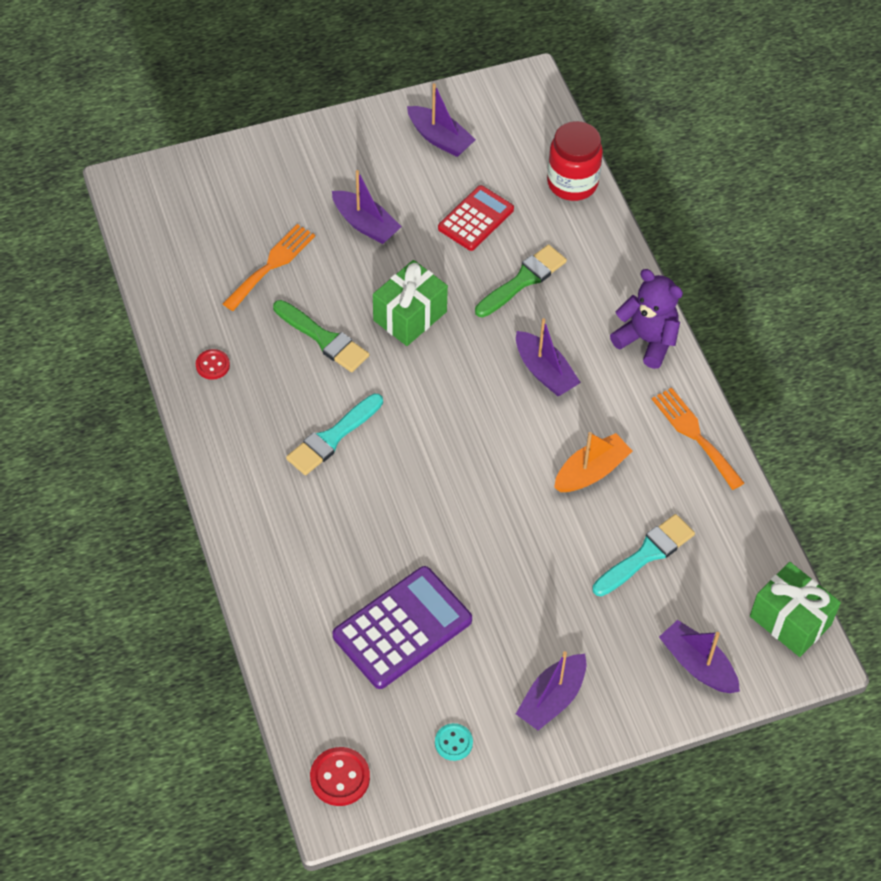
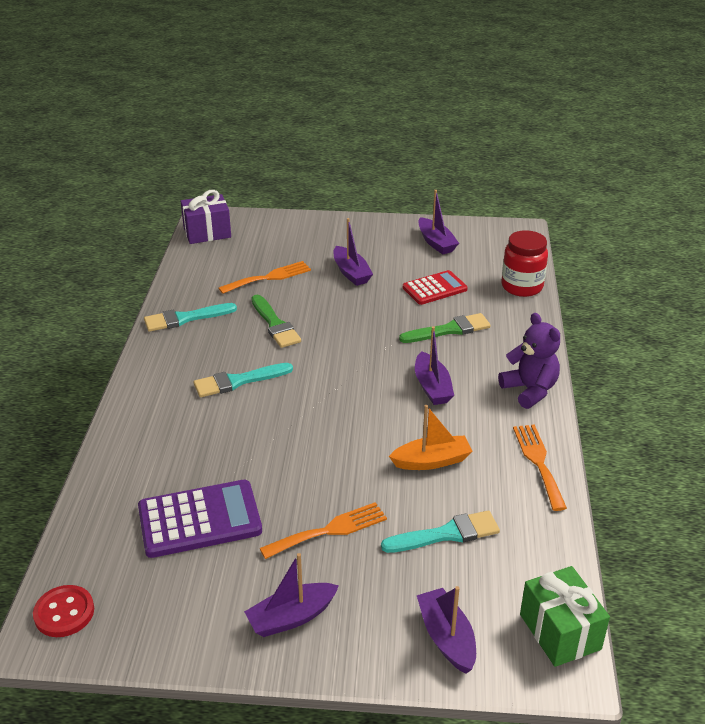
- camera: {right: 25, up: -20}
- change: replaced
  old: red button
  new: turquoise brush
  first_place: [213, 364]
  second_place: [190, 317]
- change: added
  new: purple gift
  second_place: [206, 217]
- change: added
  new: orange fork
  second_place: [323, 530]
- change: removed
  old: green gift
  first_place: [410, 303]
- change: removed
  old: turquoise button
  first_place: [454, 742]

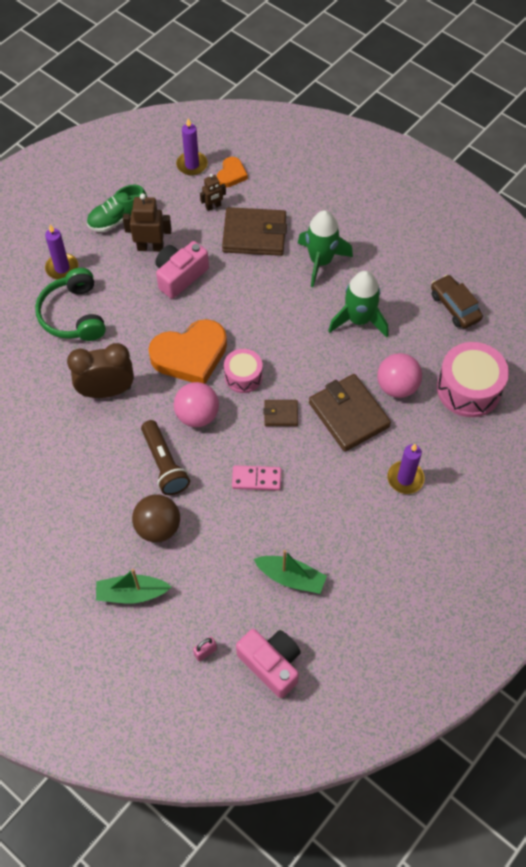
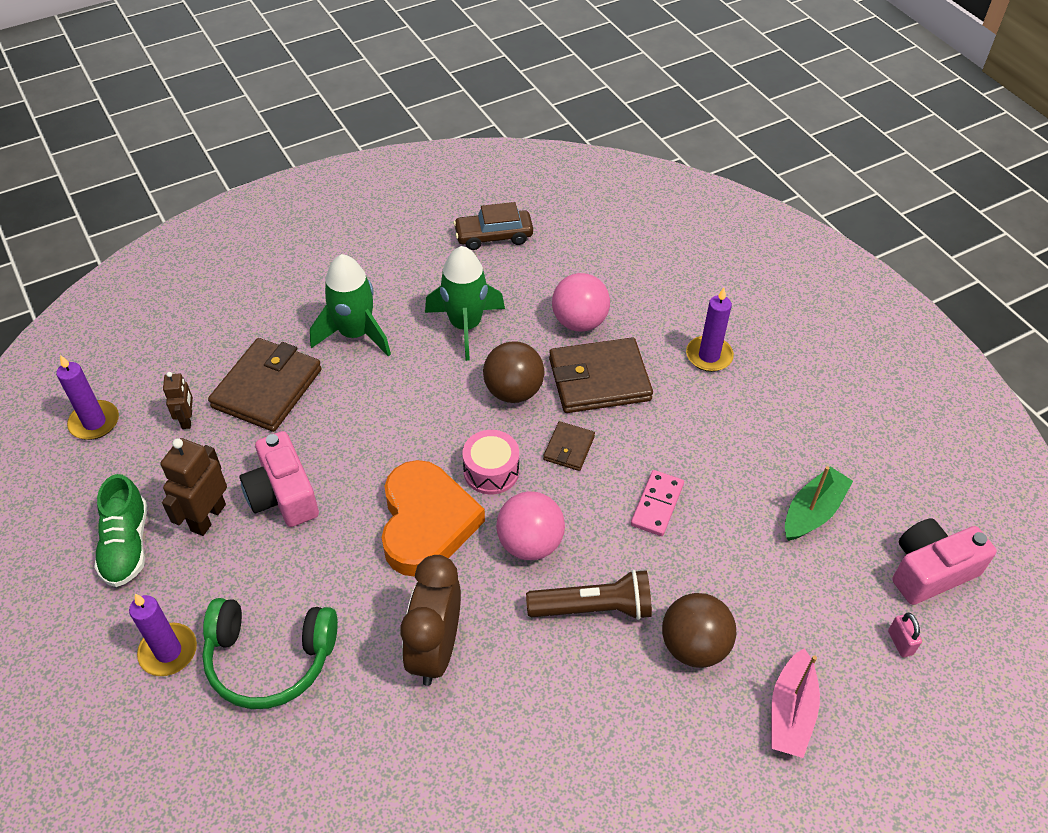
- camera: {right: -70, up: -10}
- change: added
  new: brown ball
  second_place: [514, 372]
- change: recoloured
  old: green boat
  new: pink boat
  first_place: [133, 586]
  second_place: [795, 703]
- change: removed
  old: orange heart
  first_place: [232, 172]
- change: removed
  old: pink drum
  first_place: [473, 379]

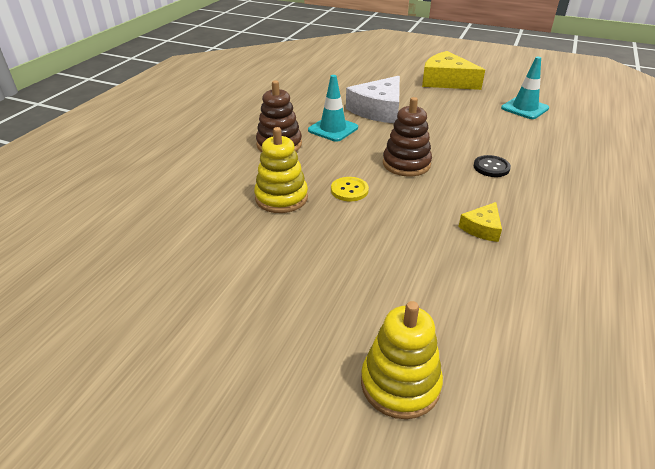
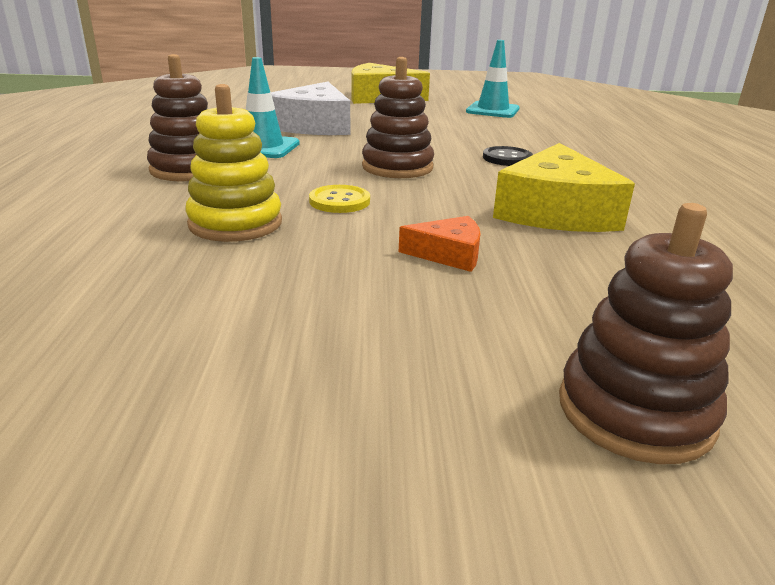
- camera: {right: -25, up: -10}
- change: added
  new: orange cheese
  second_place: [440, 244]
- change: resized
  old: yellow cheese
  first_place: [480, 222]
  second_place: [564, 187]
  factor: 1.99
- change: recoloured
  old: yellow stacking toy
  new: brown stacking toy
  first_place: [402, 360]
  second_place: [646, 333]

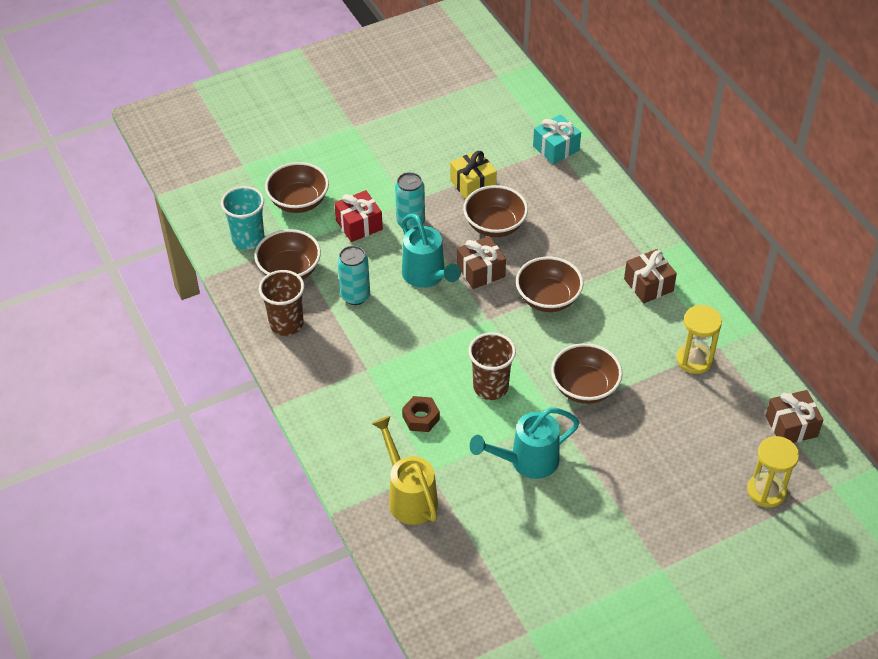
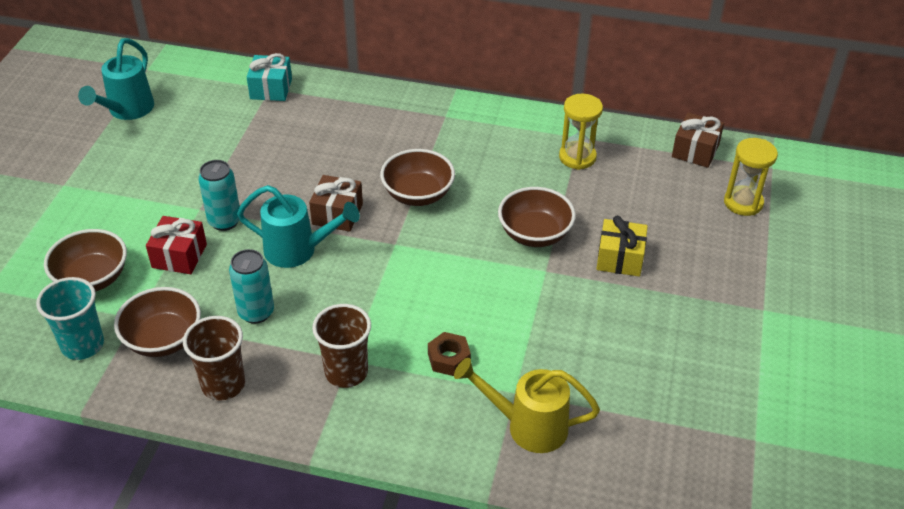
- camera: {right: -50, up: -5}
- change: moved
  old: turquoise watering can
  first_place: [525, 443]
  second_place: [116, 79]
- change: moved
  old: brown cup
  first_place: [492, 366]
  second_place: [341, 346]
- change: moved
  old: yellow gift
  first_place: [473, 174]
  second_place: [622, 246]
- change: removed
  old: brown bowl
  first_place: [495, 211]
- change: removed
  old: brown gift
  first_place: [650, 276]

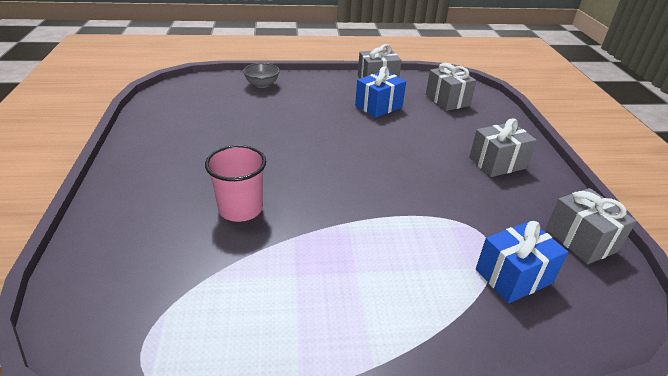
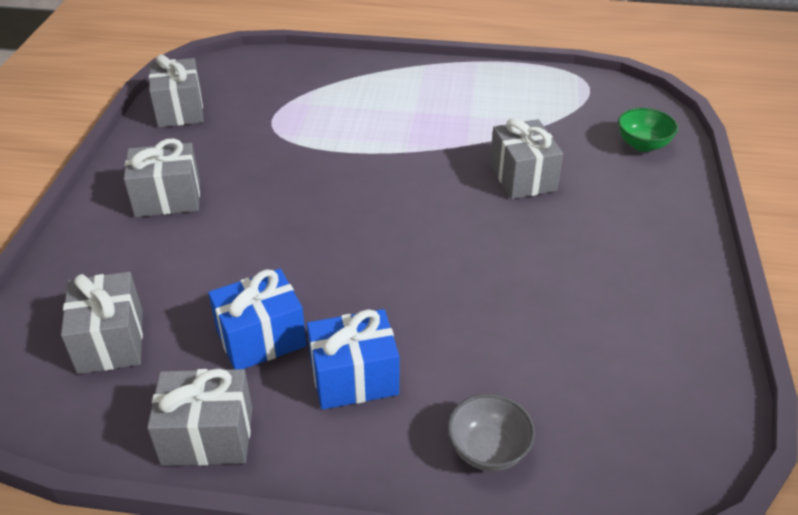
- camera: {right: -165, up: 5}
- change: moved
  old: blue gift
  first_place: [522, 262]
  second_place: [353, 359]
- change: replaced
  old: pink cup
  new: grey gift
  first_place: [235, 183]
  second_place: [526, 158]
- change: added
  new: green bowl
  second_place: [648, 130]

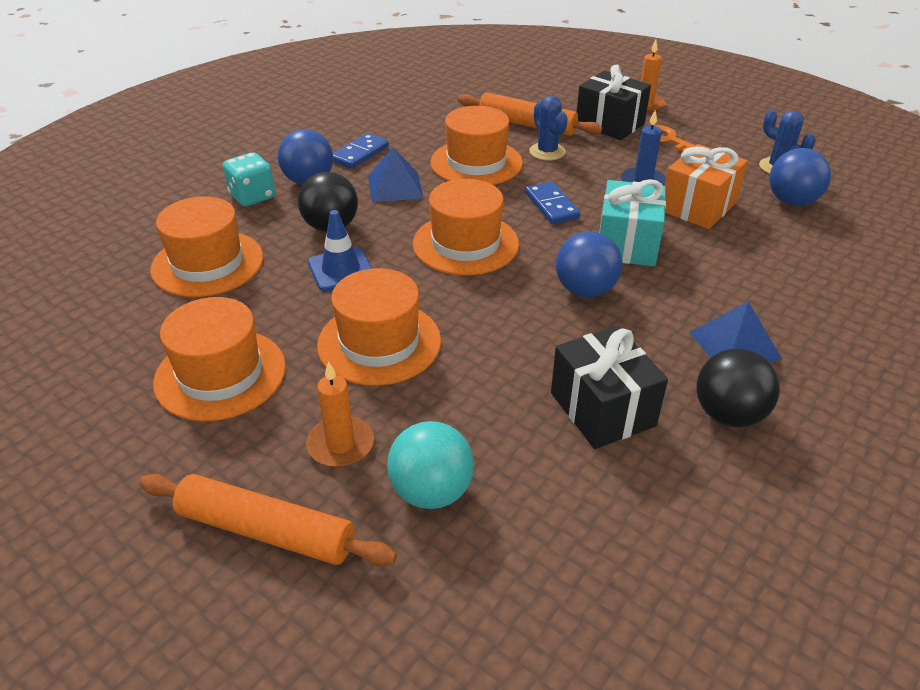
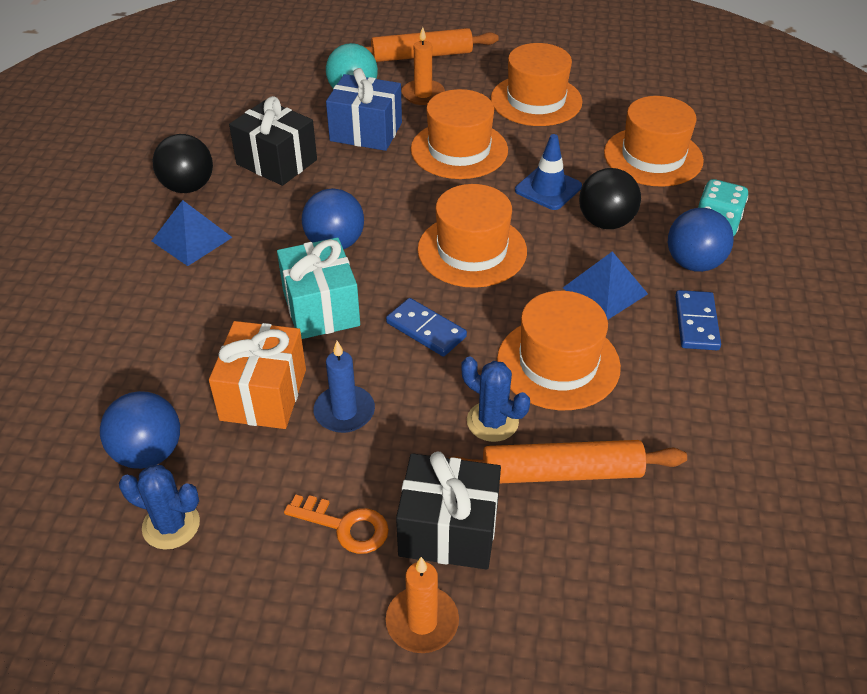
- camera: {right: 150, up: 5}
- change: added
  new: blue gift
  second_place: [364, 109]

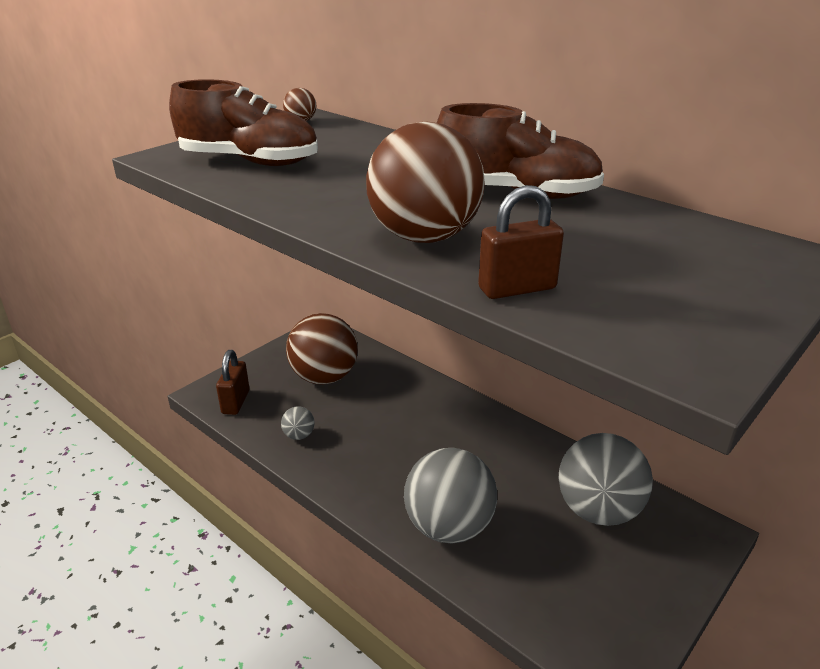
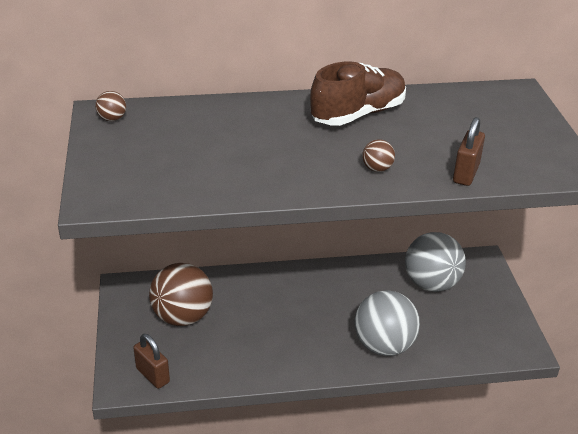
- camera: {right: -50, up: 5}
- change: resized
  old: brown ball
  first_place: [425, 182]
  second_place: [378, 155]
  factor: 0.42
- change: removed
  old: brown shoe
  first_place: [243, 122]
- change: removed
  old: grey ball
  first_place: [298, 423]

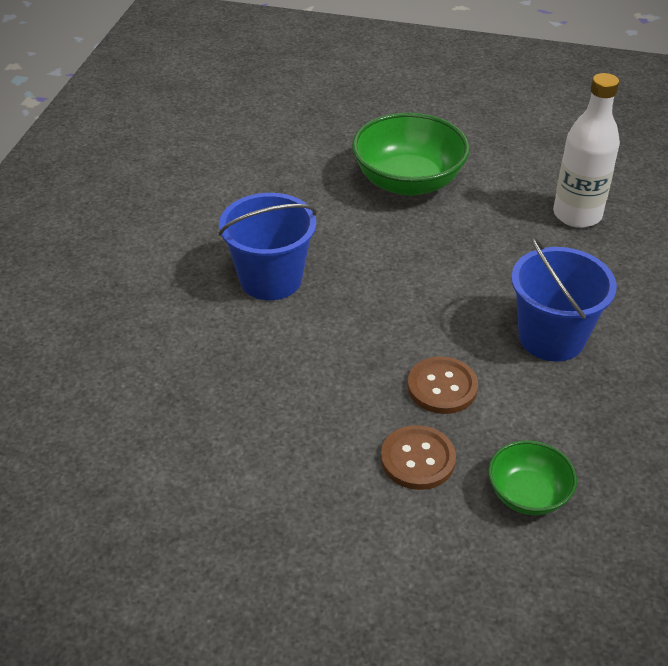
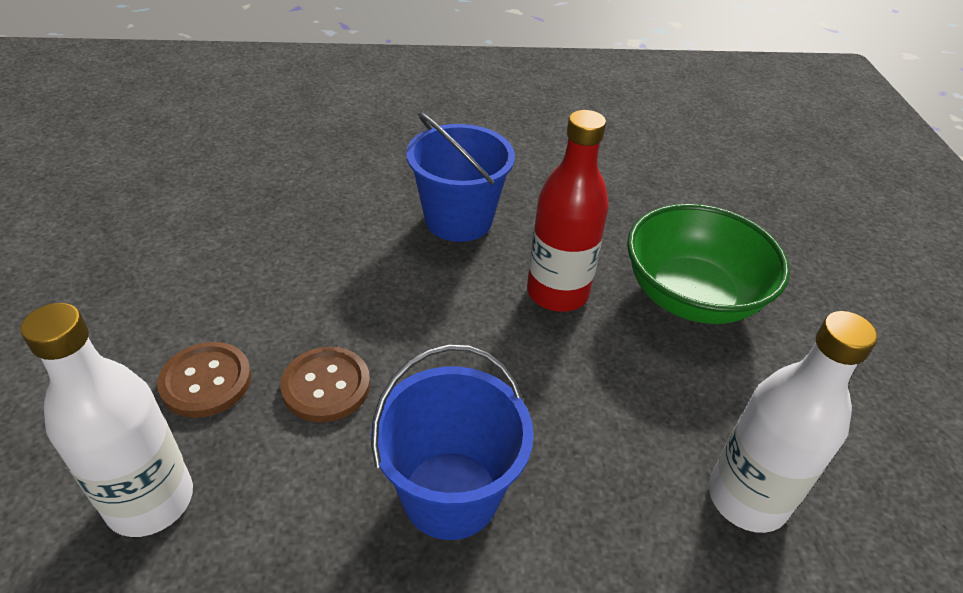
- camera: {right: 70, up: 0}
- change: replaced
  old: green bowl
  new: white bottle
  first_place: [532, 477]
  second_place: [107, 420]
- change: added
  new: red bottle
  second_place: [568, 211]

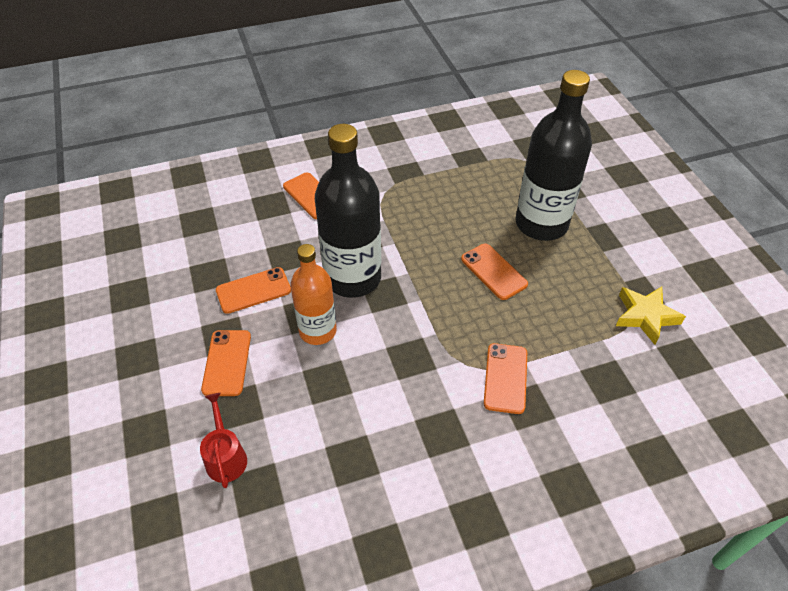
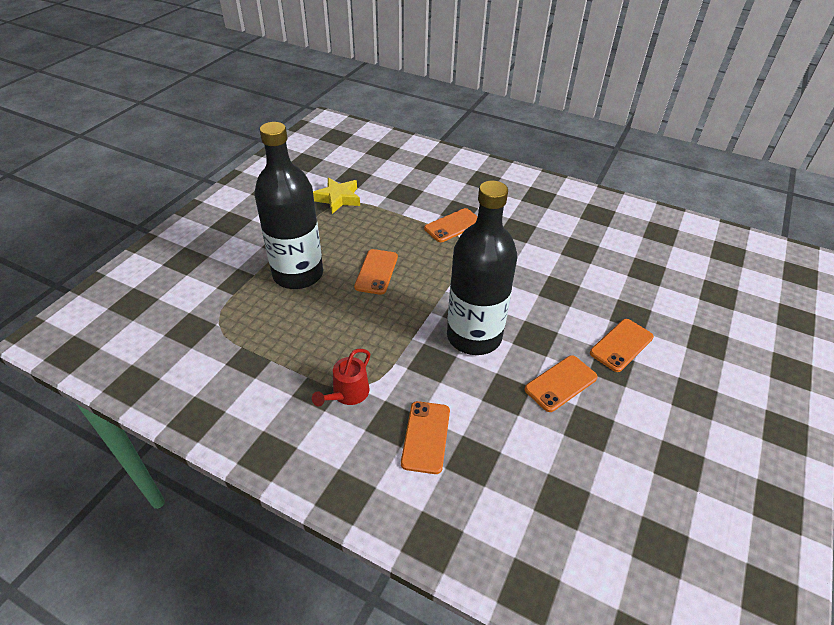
- camera: {right: -135, up: -5}
- change: moved
  old: red watering can
  first_place: [223, 440]
  second_place: [341, 377]
- change: turned
  old: orange phone
  first_place: [253, 290]
  second_place: [561, 383]
  degrees: -60
- change: removed
  old: orange bottle
  first_place: [313, 294]

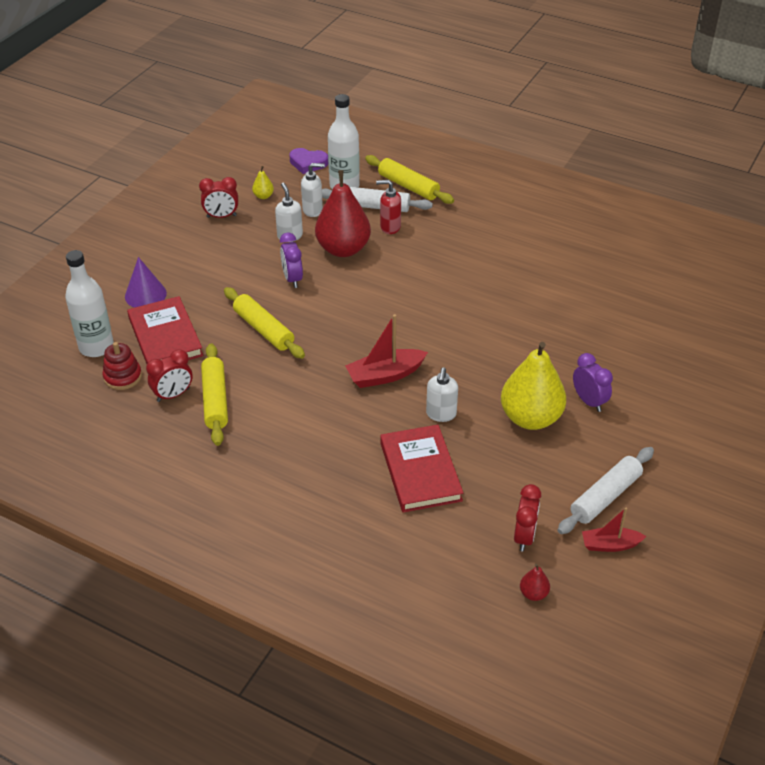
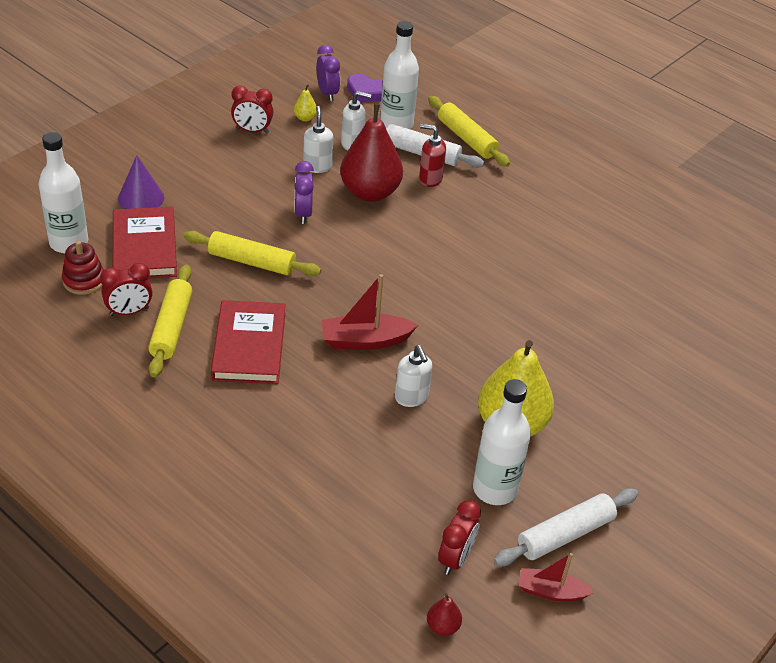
- camera: {right: 10, up: 0}
- change: turned
  old: yellow rolling pin
  first_place: [264, 323]
  second_place: [252, 253]
  degrees: -45
- change: moved
  old: red book
  first_place: [421, 468]
  second_place: [248, 342]
- change: moved
  old: purple clock
  first_place: [593, 382]
  second_place: [328, 73]
- change: turned
  old: white soap dispenser
  first_place: [442, 394]
  second_place: [413, 376]
  degrees: -45
- change: added
  new: white bottle
  second_place: [502, 442]

